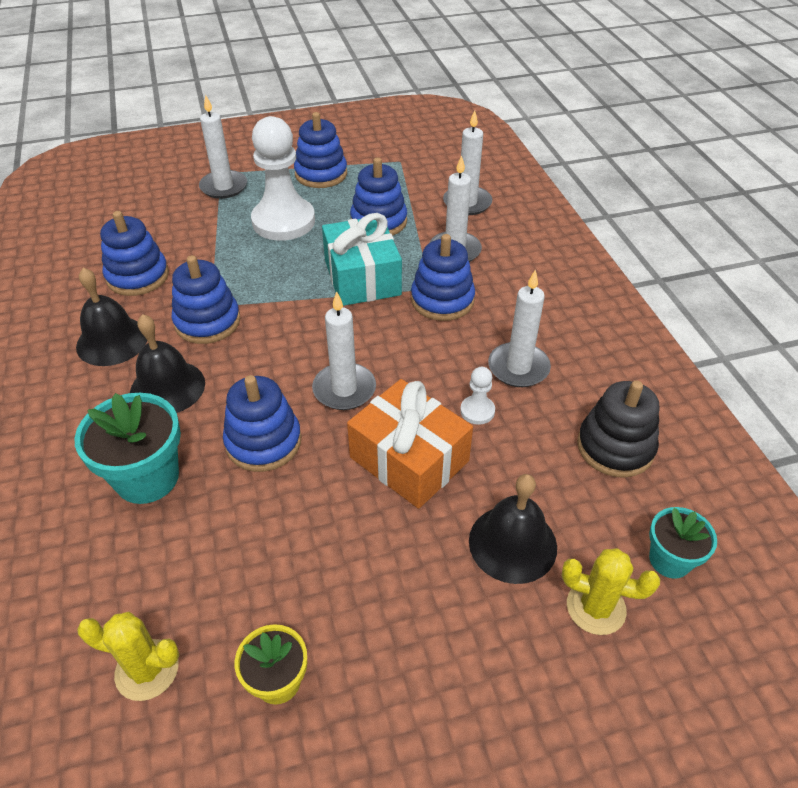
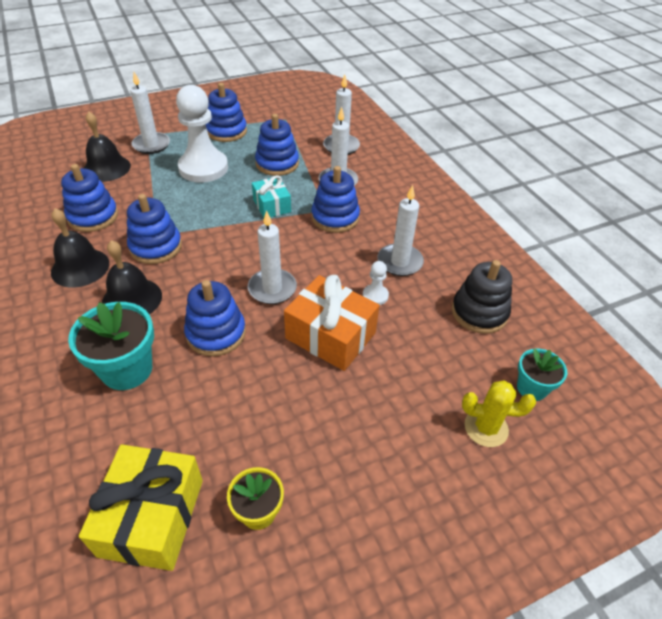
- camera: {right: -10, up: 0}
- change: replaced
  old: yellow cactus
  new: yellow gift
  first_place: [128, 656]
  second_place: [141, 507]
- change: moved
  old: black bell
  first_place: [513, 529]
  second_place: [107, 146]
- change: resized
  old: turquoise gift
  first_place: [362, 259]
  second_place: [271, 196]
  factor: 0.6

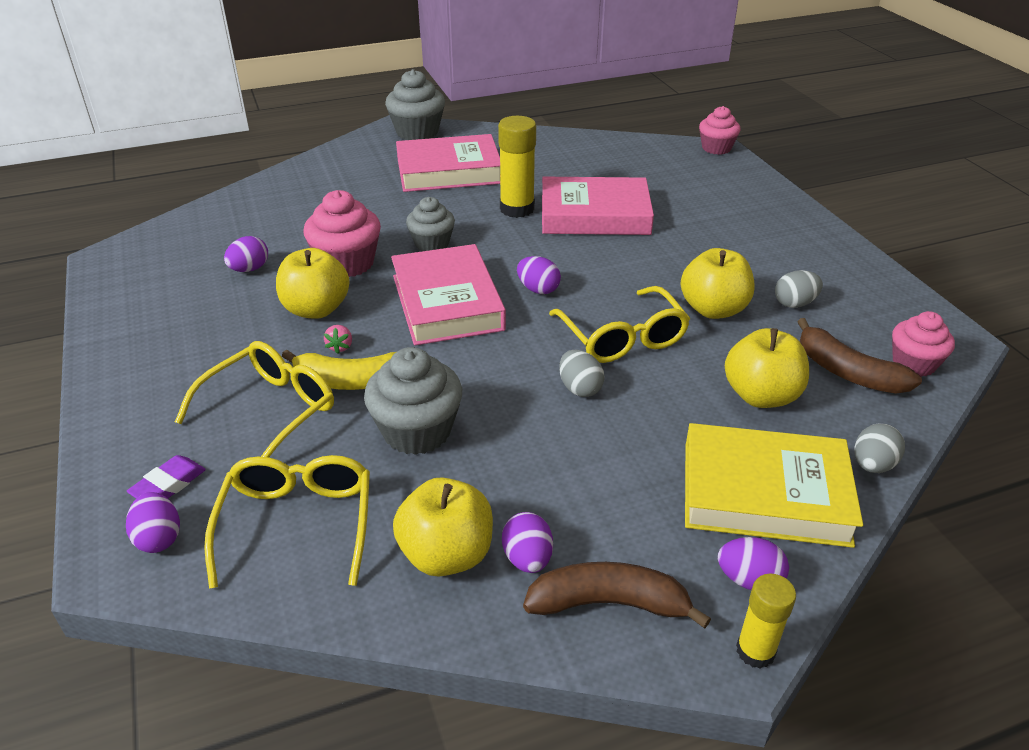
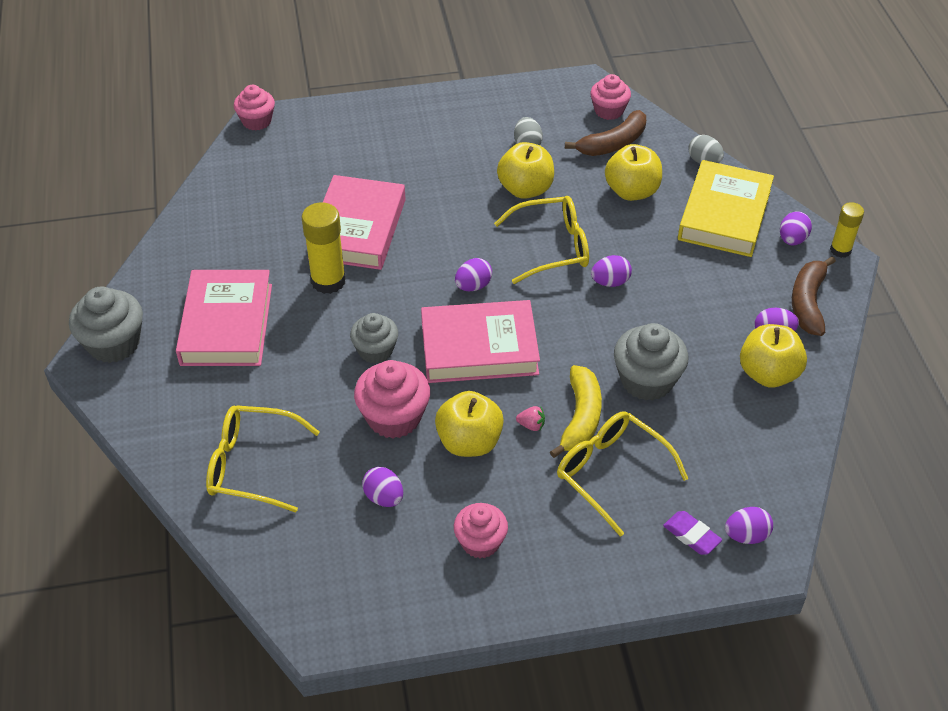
- camera: {right: -80, up: 10}
- change: moved
  old: yellow glasses
  first_place: [287, 522]
  second_place: [263, 459]
- change: added
  new: pink cupcake
  second_place: [481, 530]
- change: recoloured
  old: grey egg
  new: purple egg
  first_place: [582, 373]
  second_place: [611, 271]

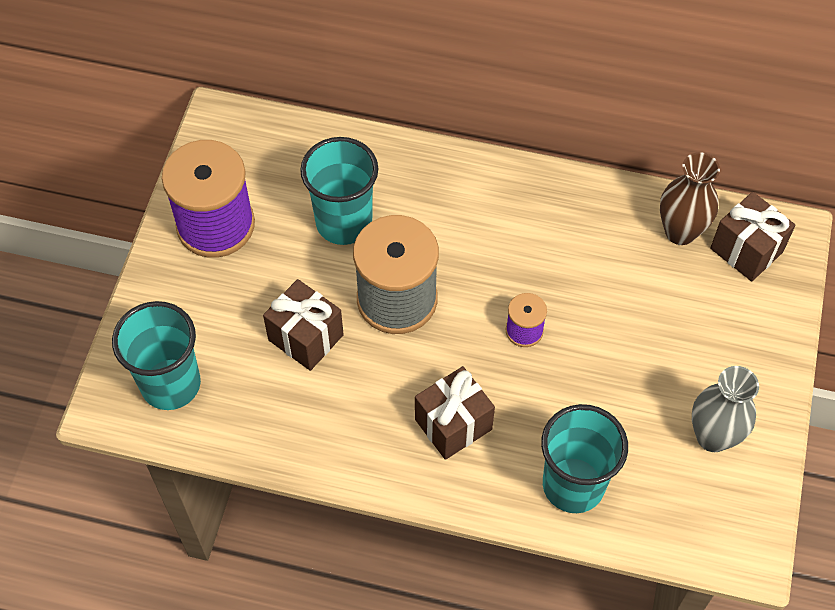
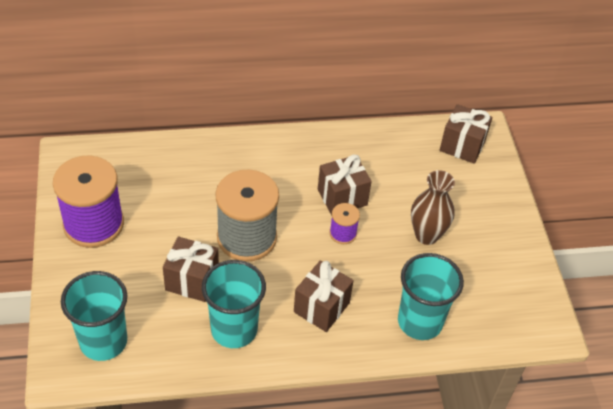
- camera: {right: -25, up: -10}
- change: moved
  old: turquoise cup
  first_place: [339, 191]
  second_place: [234, 304]
- change: added
  new: brown gift
  second_place: [345, 185]
- change: moved
  old: brown vase
  first_place: [690, 198]
  second_place: [433, 207]
- change: removed
  old: grey vase
  first_place: [725, 409]

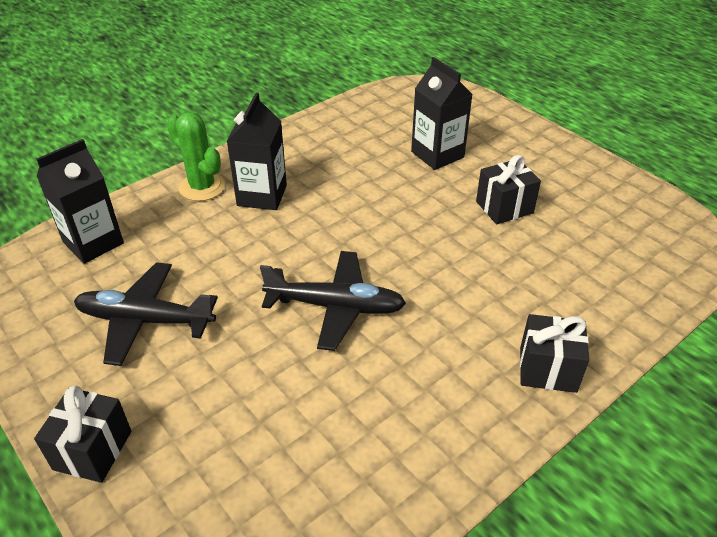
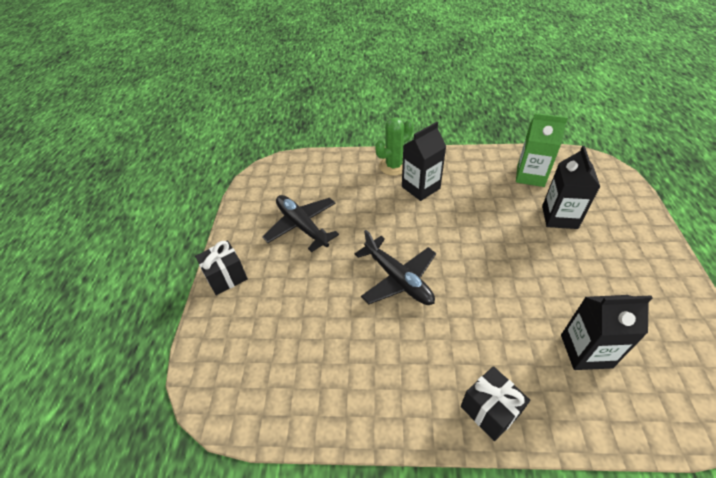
- camera: {right: 45, up: 5}
- change: turned
  old: green cactus
  first_place: [196, 156]
  second_place: [394, 146]
  degrees: 60
- change: added
  new: green carton
  second_place: [542, 150]
- change: moved
  old: black carton
  first_place: [80, 201]
  second_place: [607, 332]
- change: removed
  old: black gift
  first_place: [508, 189]

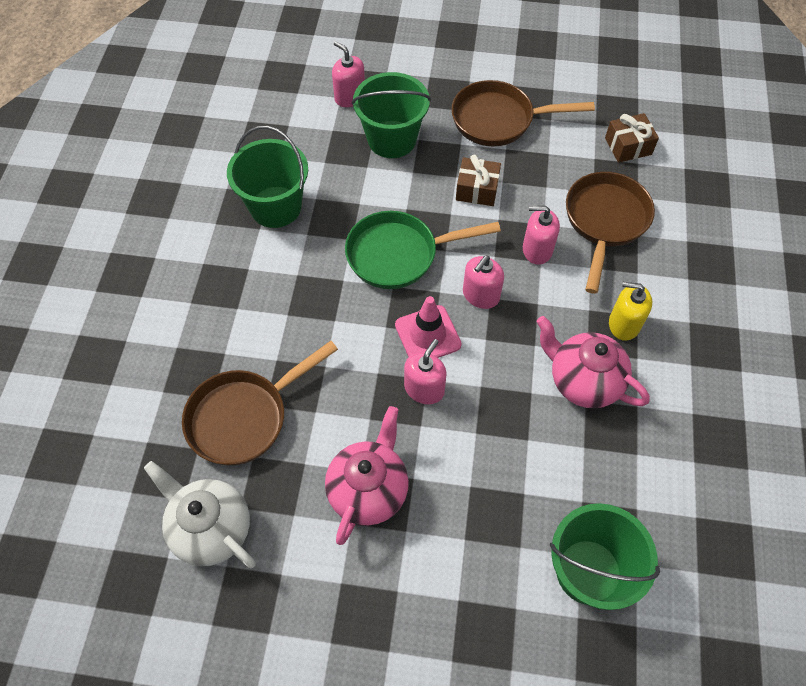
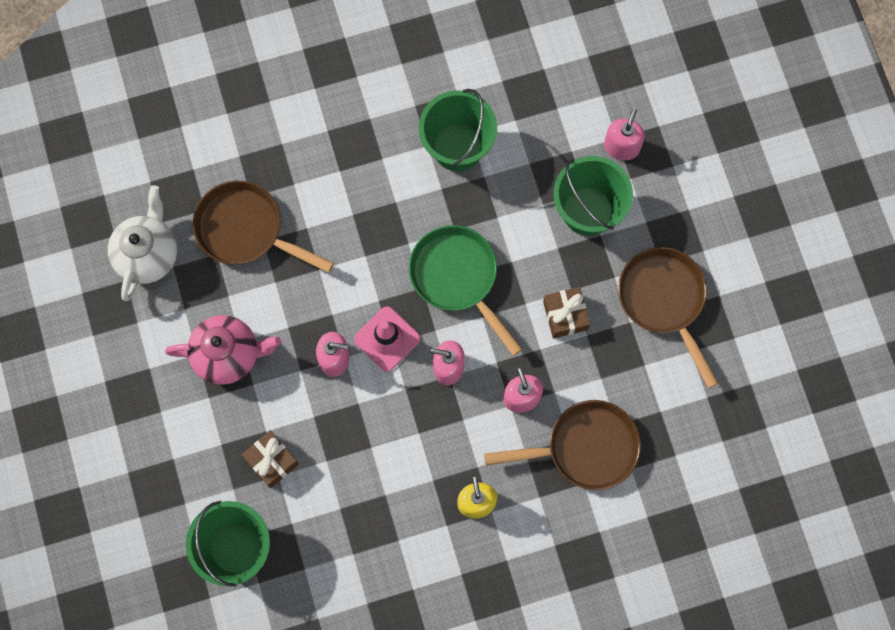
- camera: {right: 65, up: 15}
- change: moved
  old: brown gift
  first_place: [632, 138]
  second_place: [270, 459]
- change: removed
  old: pink teapot
  first_place: [593, 362]

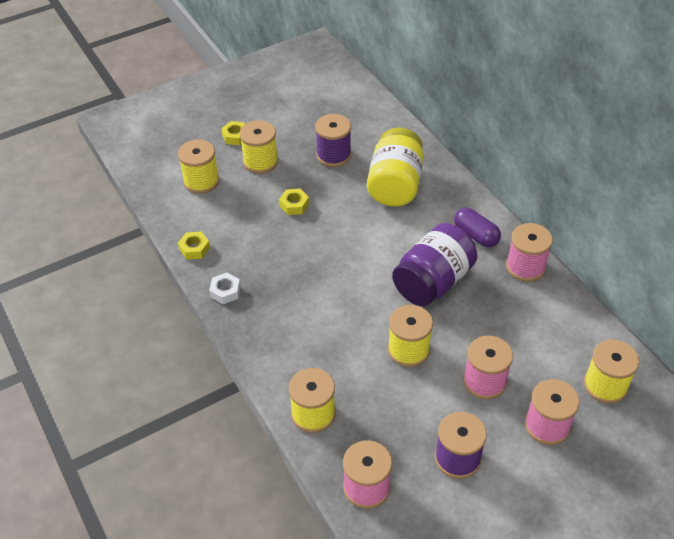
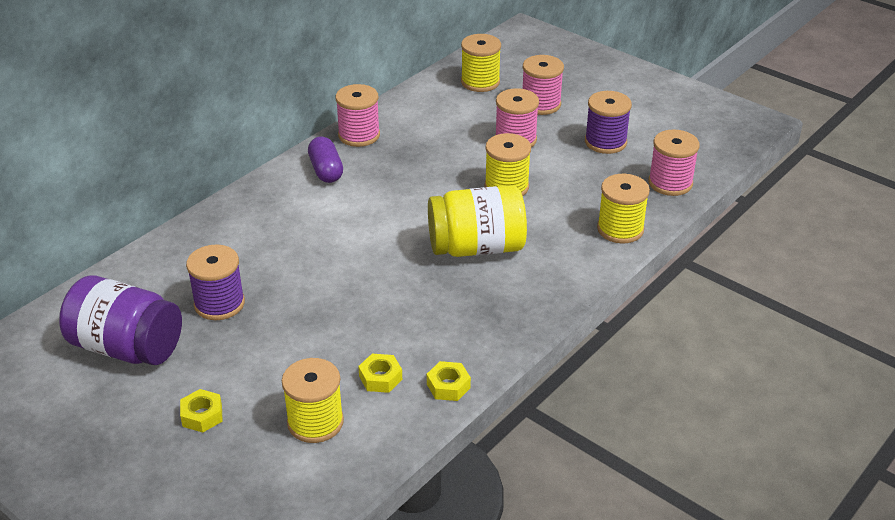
- camera: {right: -110, up: -10}
- change: moved
  old: purple jar
  first_place: [434, 265]
  second_place: [120, 320]
- change: turned
  old: purple capsule
  first_place: [477, 227]
  second_place: [325, 160]
  degrees: -45
- change: moved
  old: yellow nut
  first_place: [294, 202]
  second_place: [380, 373]
- change: moved
  old: yellow jar
  first_place: [395, 167]
  second_place: [477, 221]
- change: removed
  old: white nut
  first_place: [225, 288]
- change: removed
  old: yellow spool
  first_place: [259, 147]

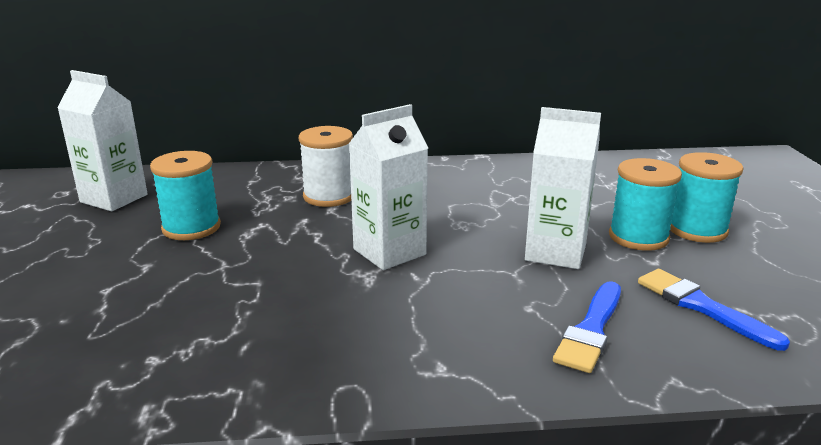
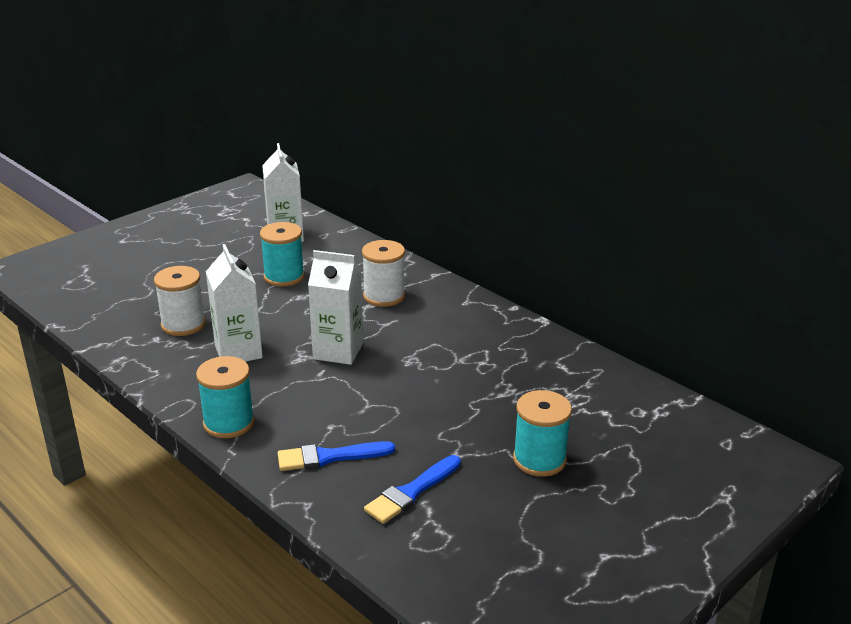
- camera: {right: 50, up: 5}
- change: added
  new: white spool
  second_place: [180, 301]
- change: moved
  old: turquoise spool
  first_place: [645, 204]
  second_place: [225, 397]
- change: moved
  old: white carton
  first_place: [563, 188]
  second_place: [234, 303]
- change: turned
  old: blue brush
  first_place: [714, 310]
  second_place: [412, 489]
  degrees: -150

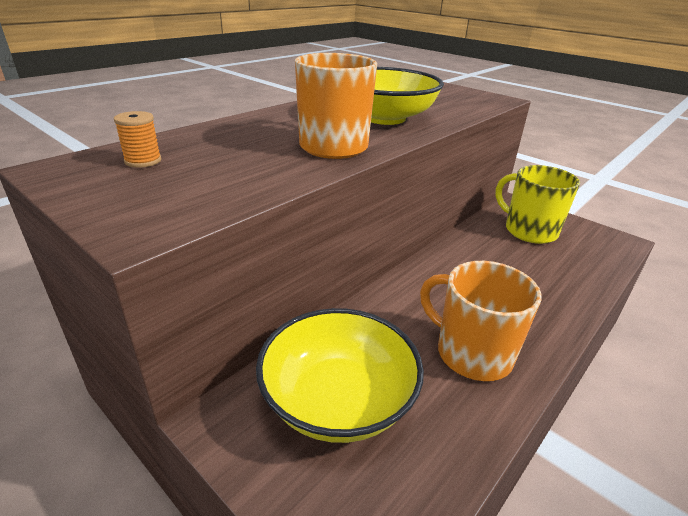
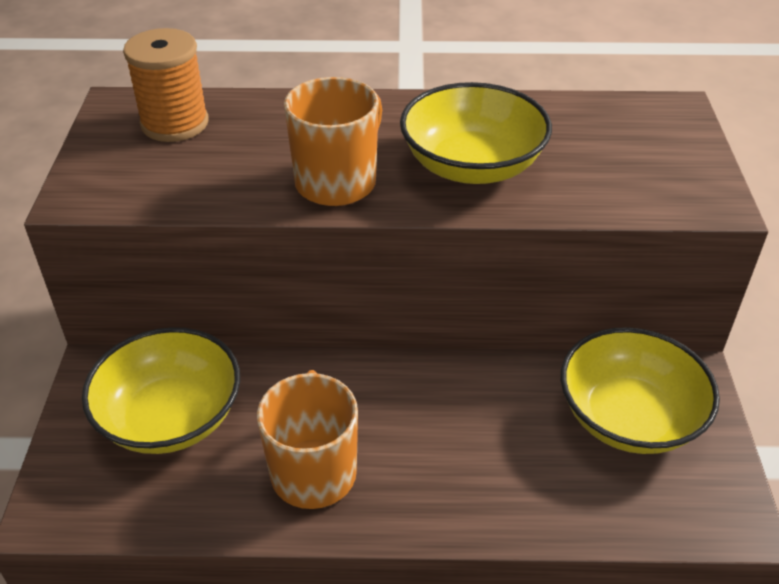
- camera: {right: 50, up: 10}
- change: resized
  old: orange spool
  first_place: [138, 139]
  second_place: [166, 85]
  factor: 1.99
- change: replaced
  old: yellow mug
  new: yellow bowl
  first_place: [537, 204]
  second_place: [640, 390]

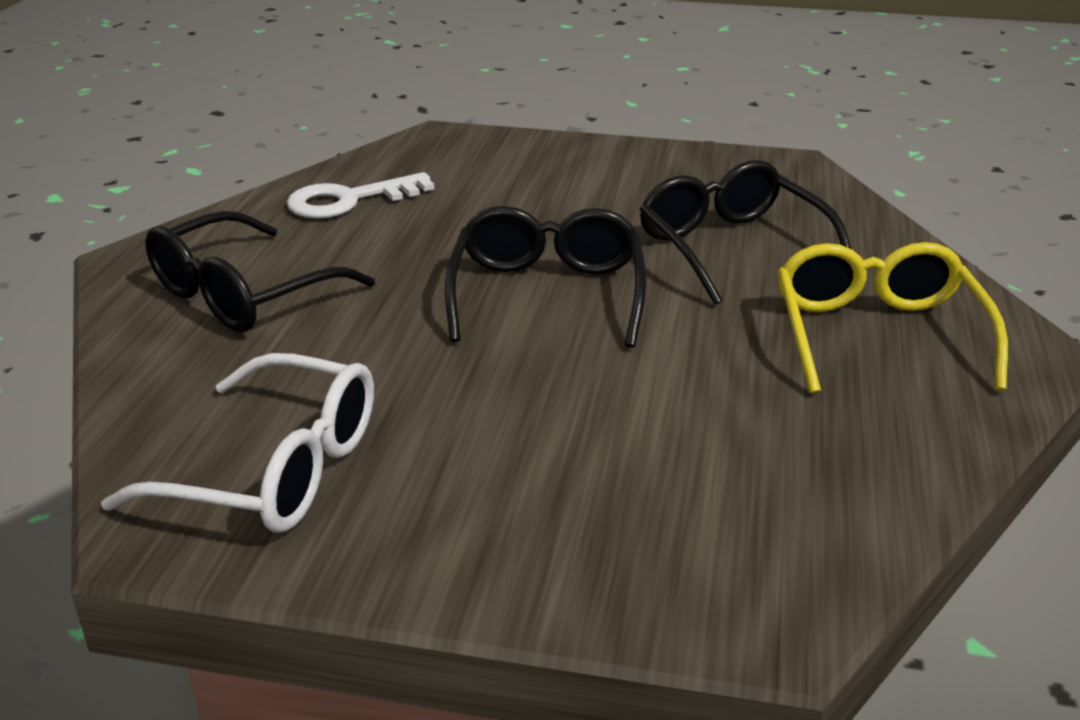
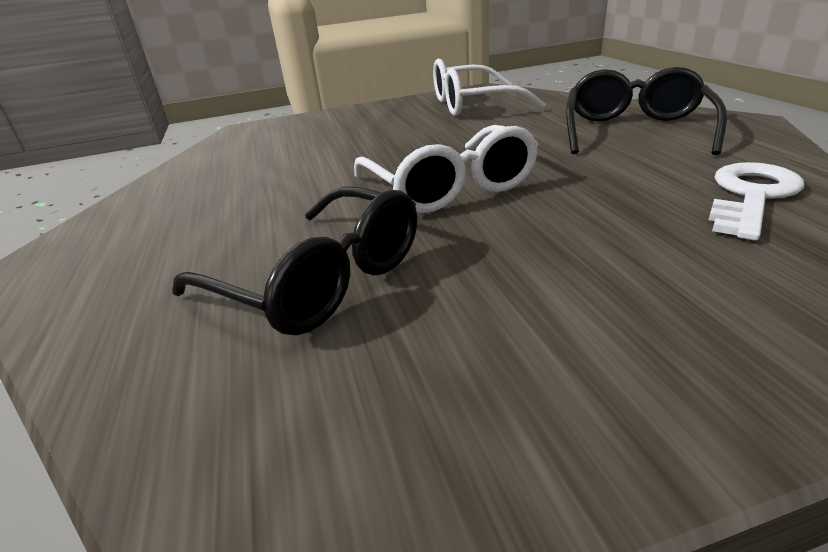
- camera: {right: 155, up: 0}
- change: recoloured
  old: black glasses
  new: white glasses
  first_place: [545, 277]
  second_place: [446, 169]
- change: removed
  old: yellow glasses
  first_place: [892, 318]

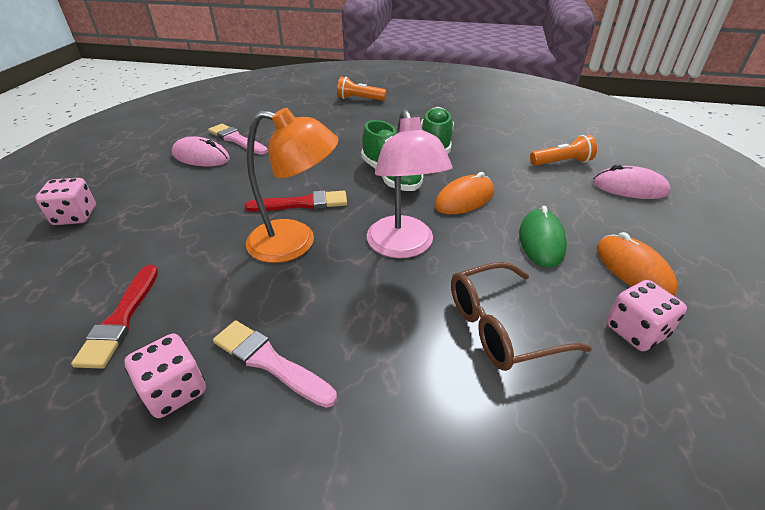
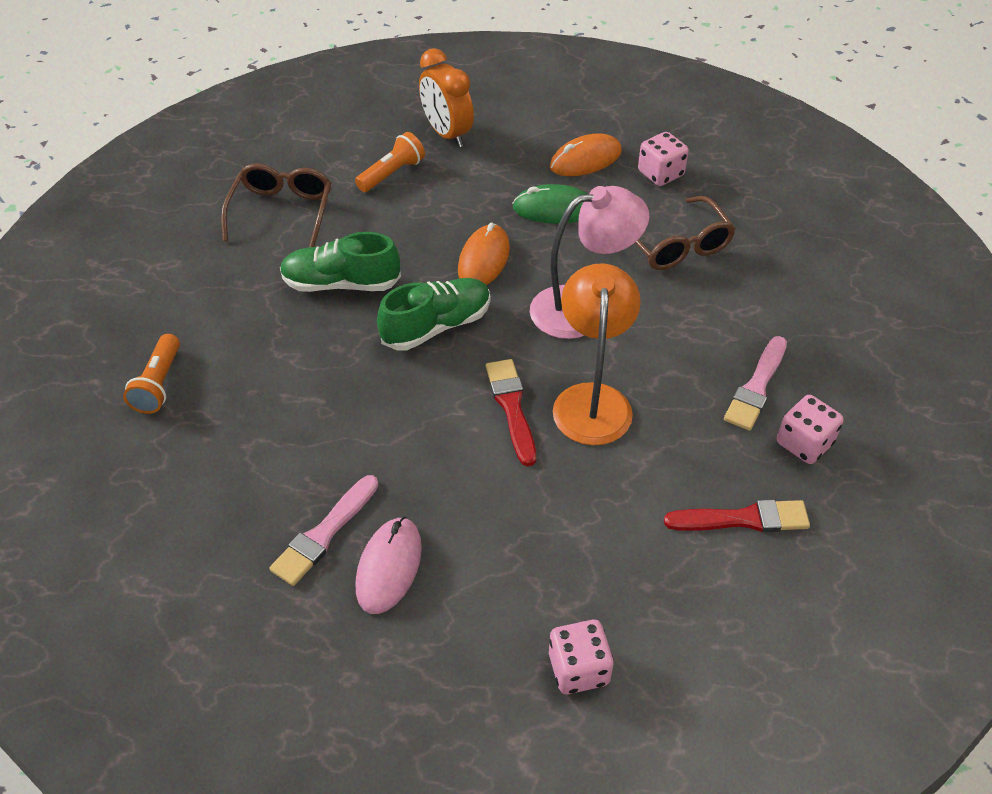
- camera: {right: -95, up: 10}
- change: added
  new: brown glasses
  second_place: [276, 205]
- change: turned
  old: orange flashlight
  first_place: [563, 150]
  second_place: [390, 162]
  degrees: 60
- change: replaced
  old: pink mouse
  new: orange clock
  first_place: [632, 182]
  second_place: [446, 97]
- change: turned
  old: orange mouse
  first_place: [464, 193]
  second_place: [484, 254]
  degrees: 60

